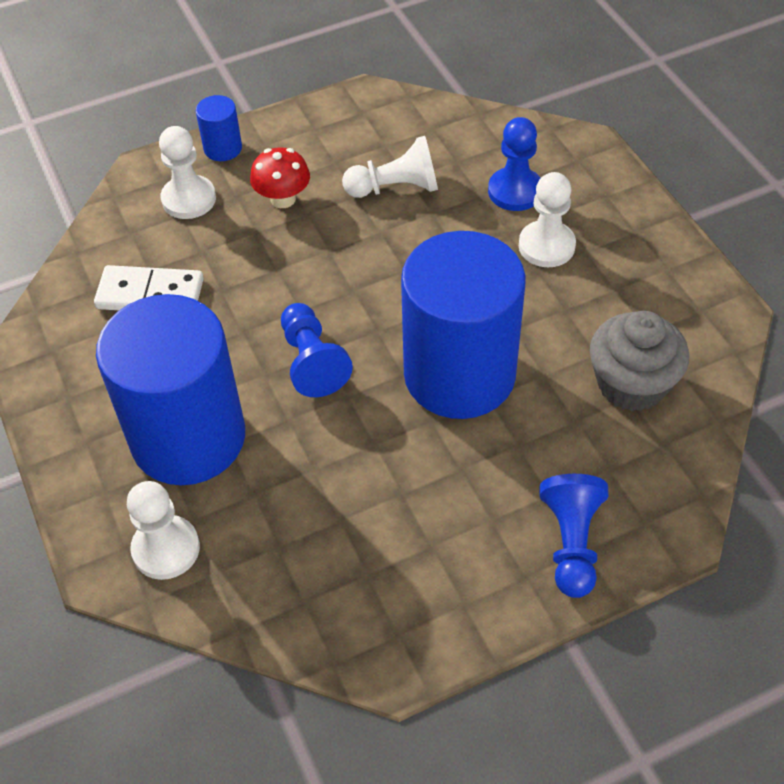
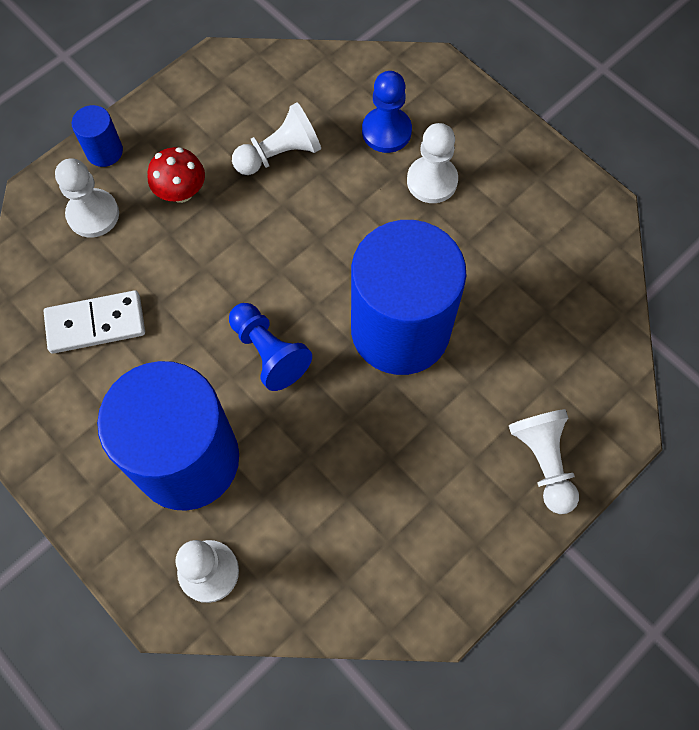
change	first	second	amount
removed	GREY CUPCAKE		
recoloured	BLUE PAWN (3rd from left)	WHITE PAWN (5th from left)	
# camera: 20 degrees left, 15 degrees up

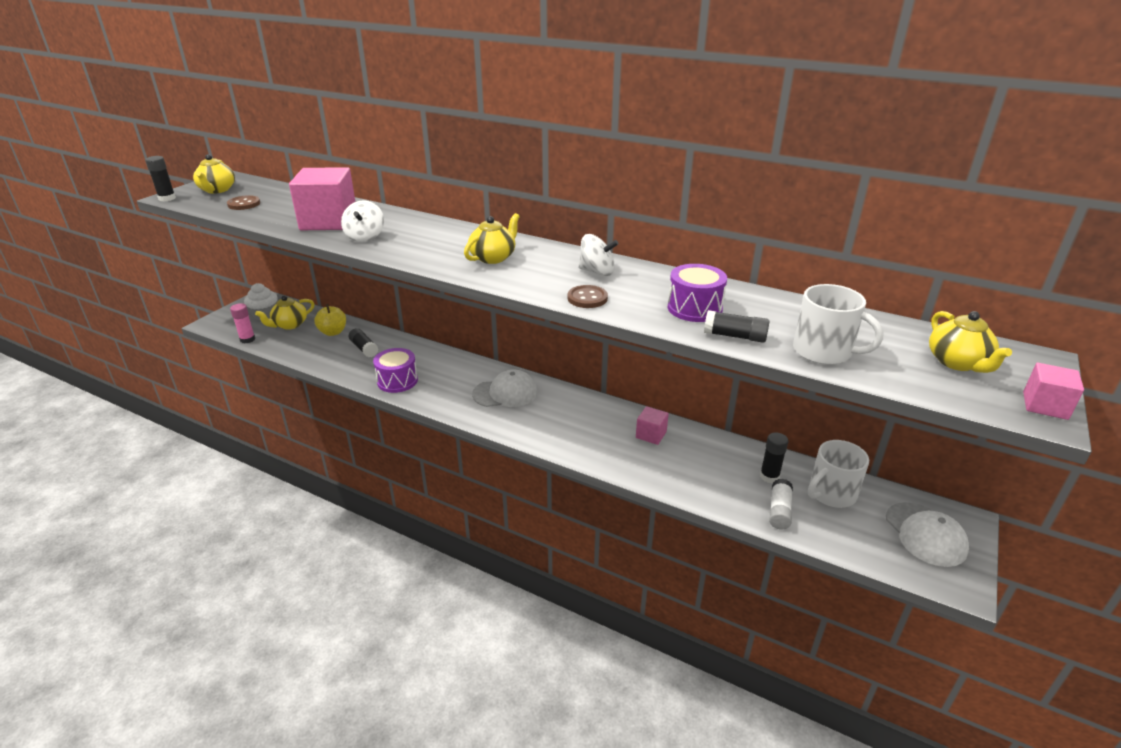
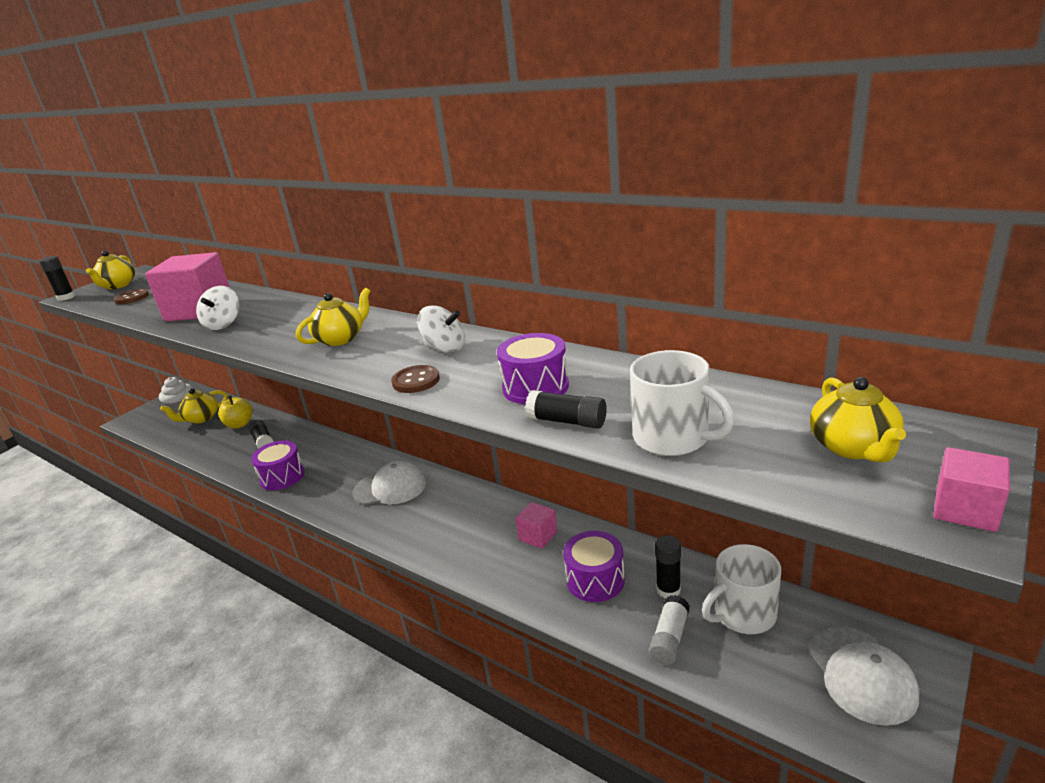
change	first	second	amount
removed	PINK GLUE STICK		
added		PURPLE DRUM (3rd from left)	
# camera: 10 degrees right, 5 degrees down

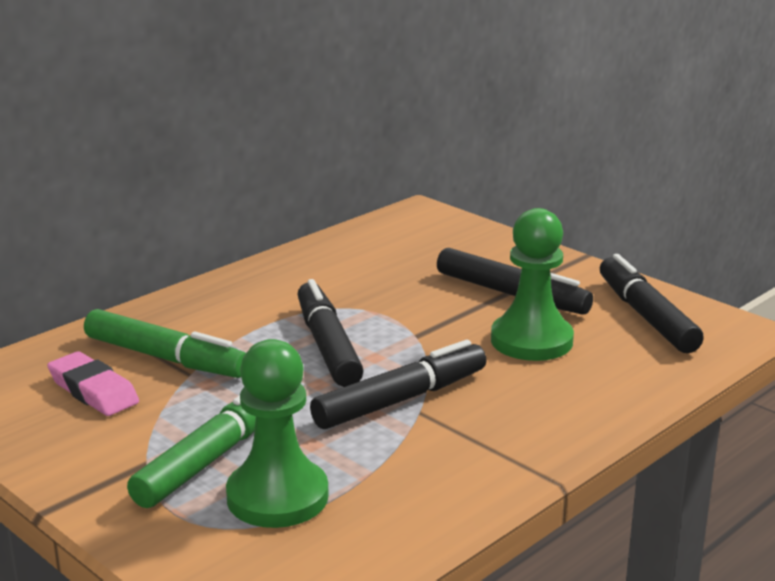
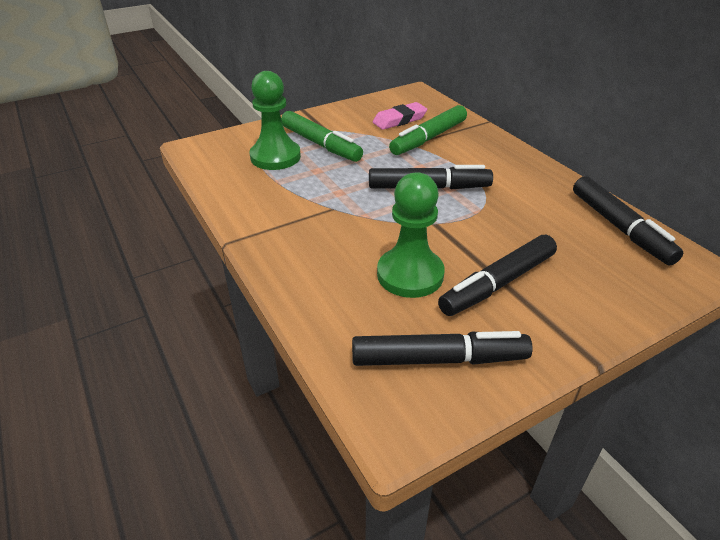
change	first	second	amount
moved	BLACK MARKER (2nd from left in the first image)	BLACK MARKER (4th from left)	
# camera: 105 degrees right, 15 degrees up

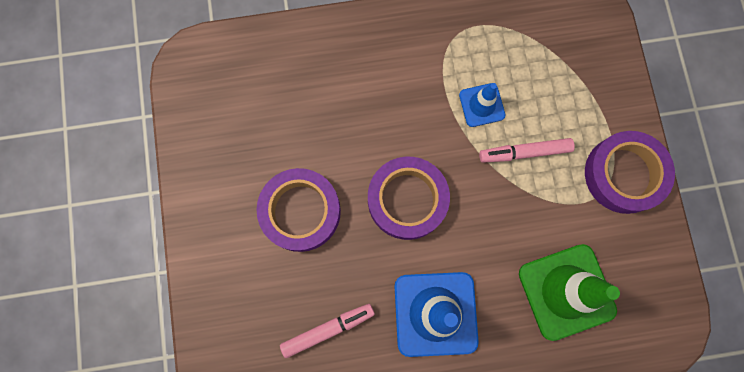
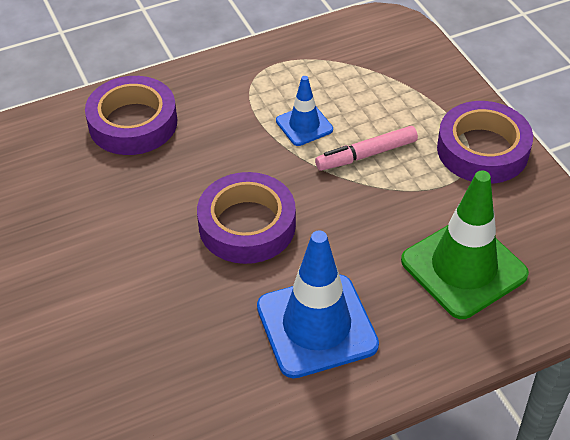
change	first	second	amount
removed	PINK MARKER (1st from left)		
moved	PURPLE TAPE (1st from left)		
# camera: 15 degrees left, 30 degrees down

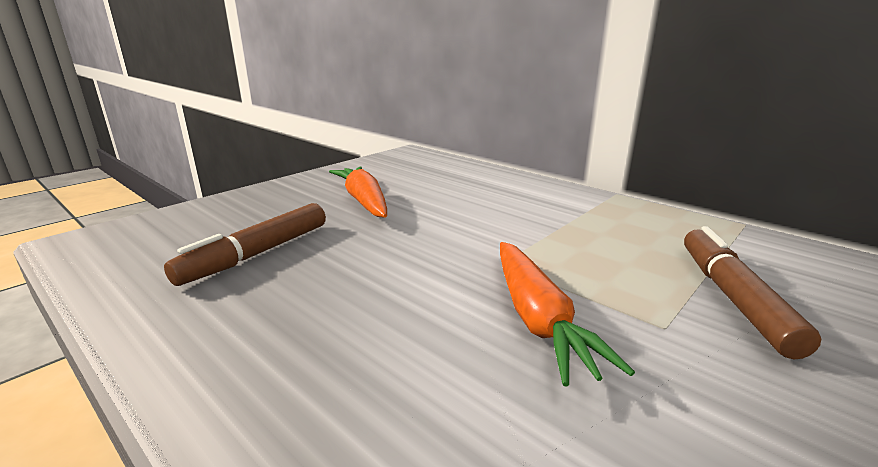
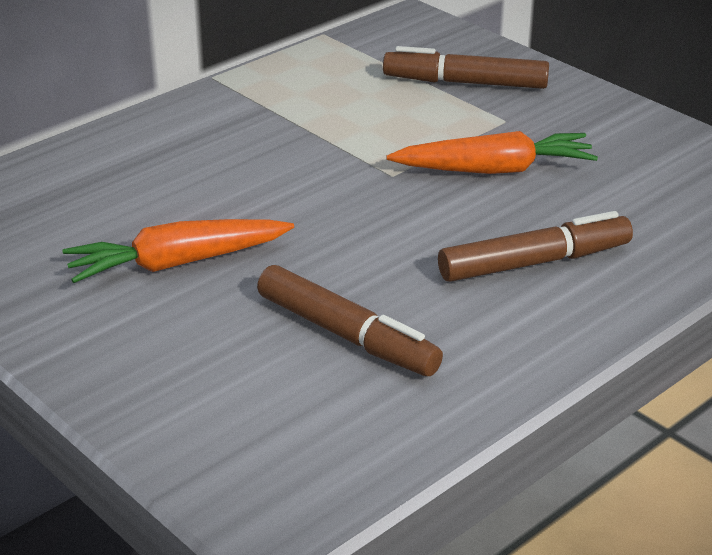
change	first	second	amount
added		BROWN MARKER (3rd from left)	
# camera: 85 degrees left, 10 degrees up

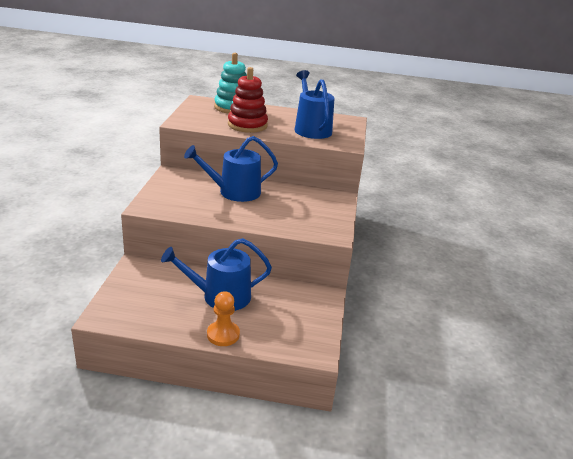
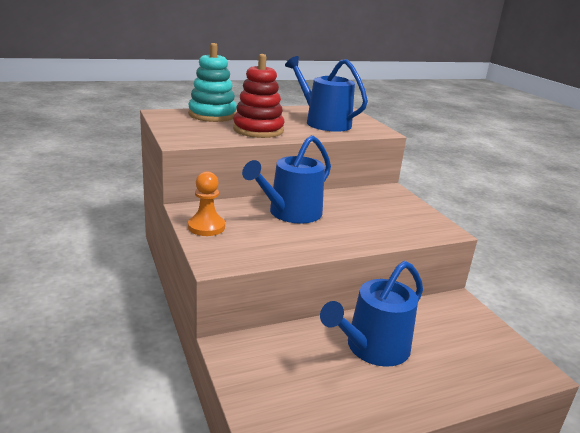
change	first	second	amount
moved	ORANGE PAWN		
# camera: 30 degrees left, 5 degrees down

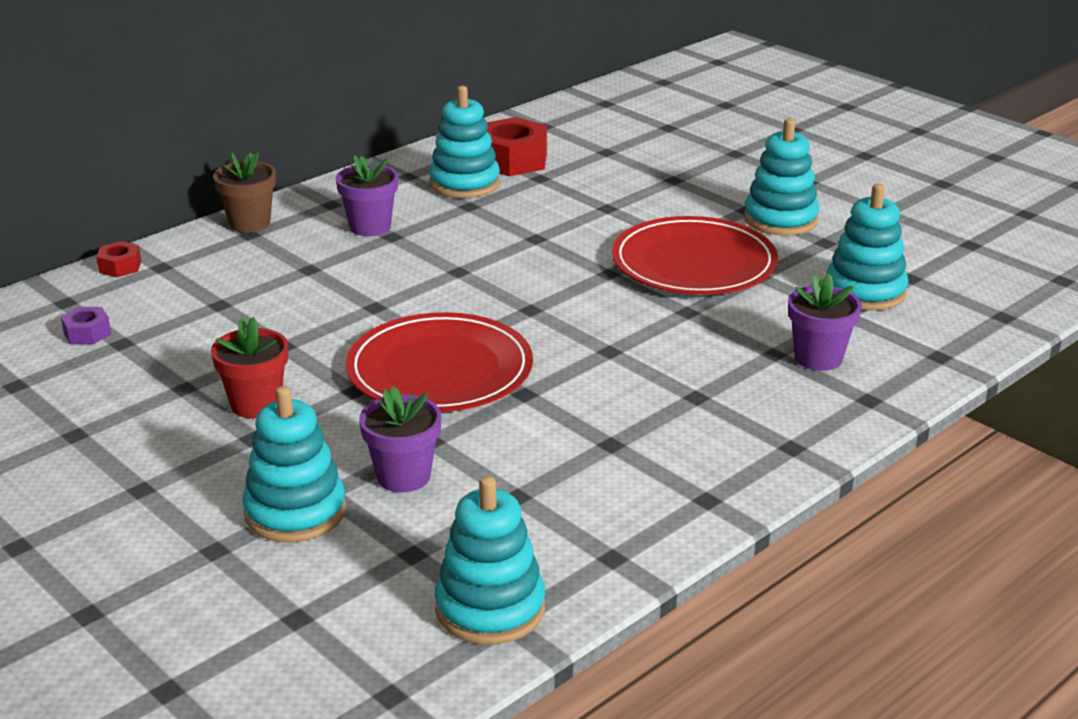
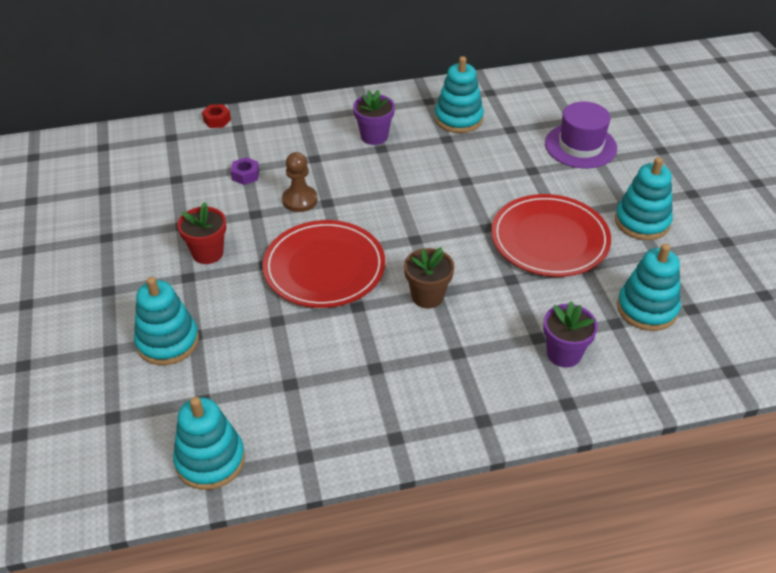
change	first	second	amount
removed	PURPLE FLOWER POT (2nd from left)		
removed	RED NUT (2nd from left)		
added		BROWN PAWN	
added		PURPLE HAT	
moved	PURPLE NUT		
moved	BROWN FLOWER POT		
# camera: 30 degrees right, 15 degrees up

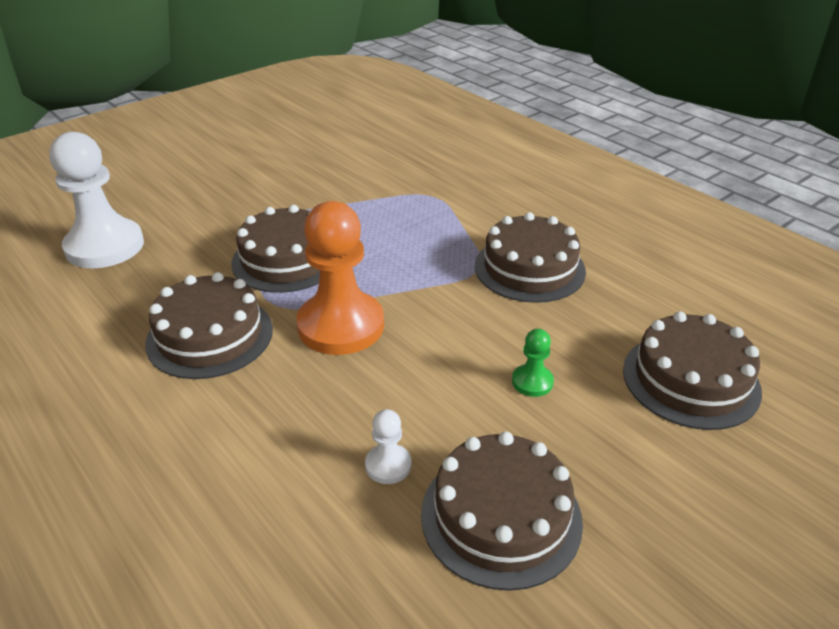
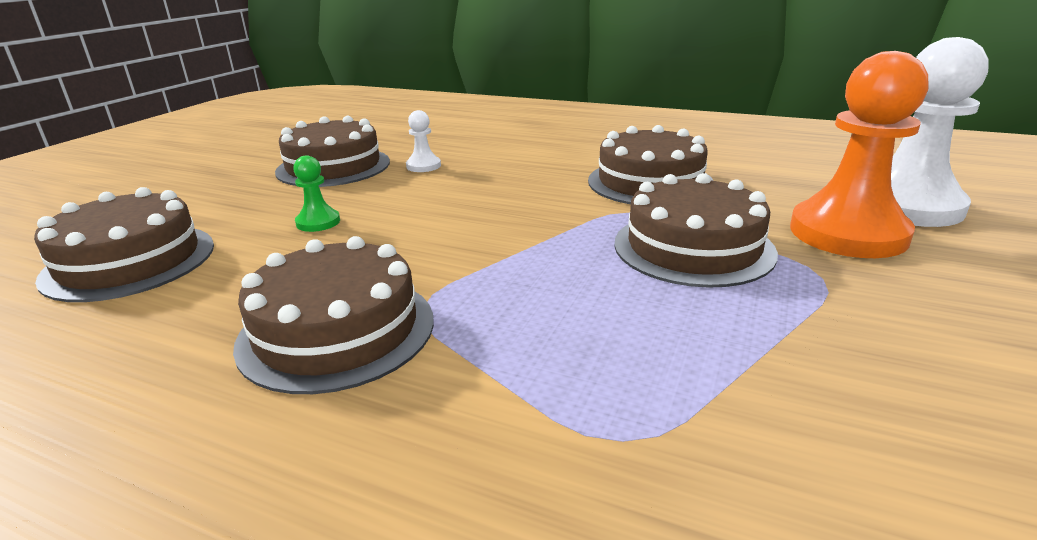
change	first	second	amount
moved	ORANGE PAWN		
# camera: 155 degrees right, 10 degrees down

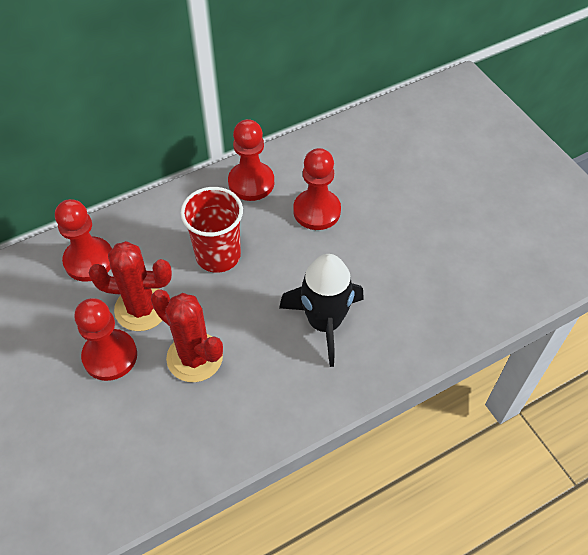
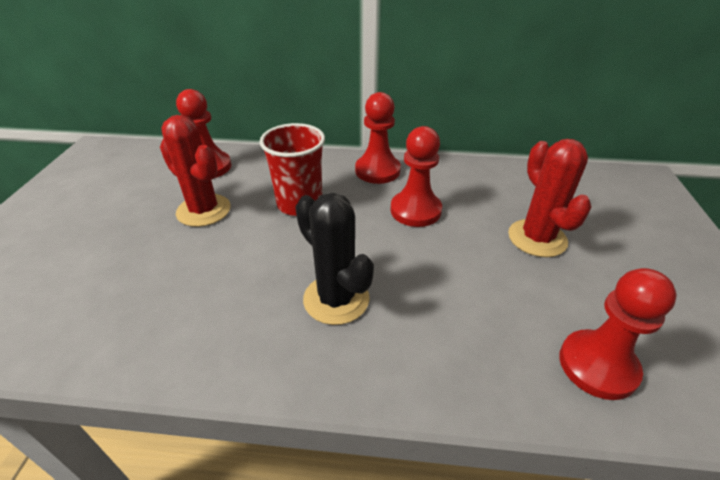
change	first	second	amount
moved	RED PAWN (2nd from left in the first image)	RED PAWN (4th from left)	
moved	RED CACTUS (2nd from left)		
replaced	BLACK ROCKET	BLACK CACTUS	
# camera: 35 degrees right, 15 degrees down

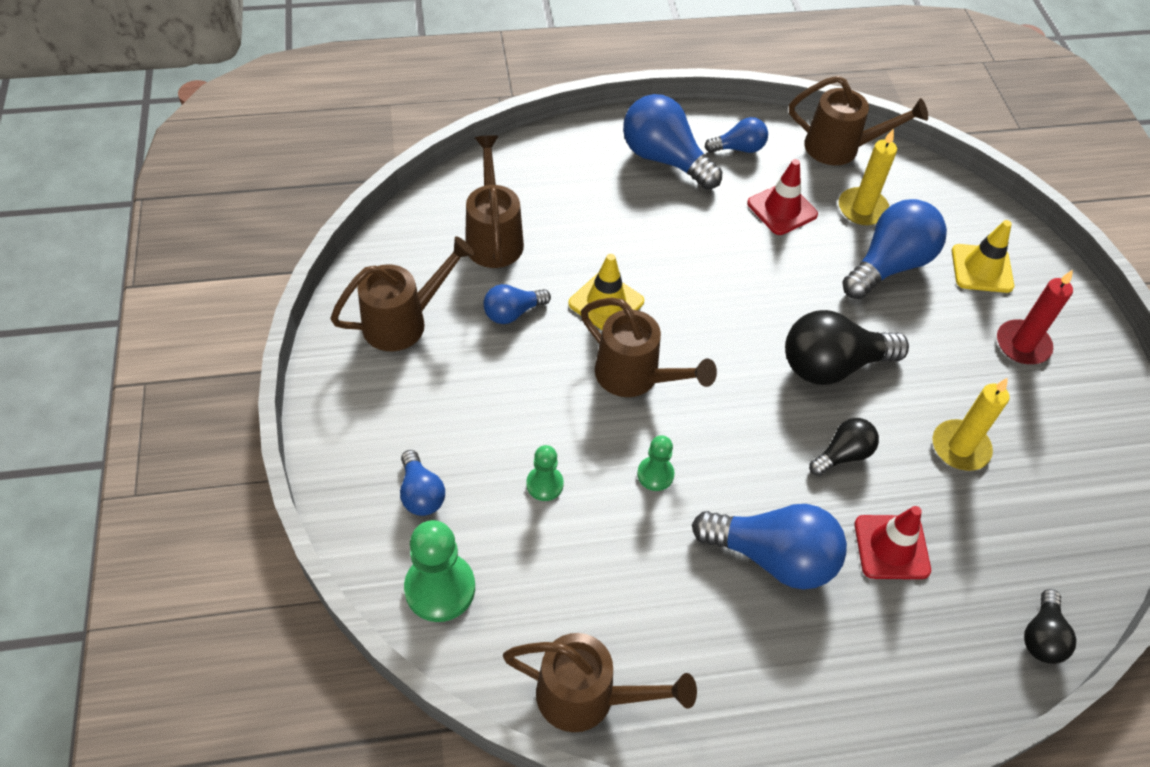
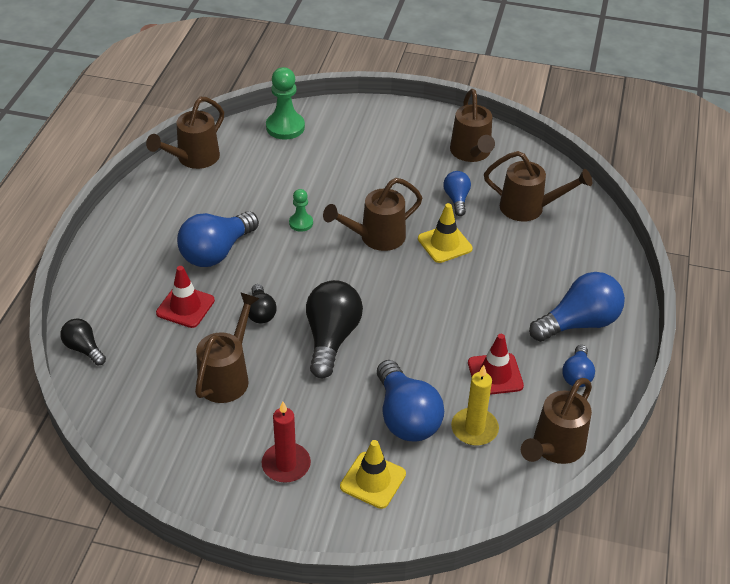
change	first	second	amount
removed	BLUE LIGHT BULB (1st from left)		
removed	GREEN PAWN (2nd from left)		
replaced	YELLOW CANDLE (2nd from left)	BROWN WATERING CAN (2nd from left)	
# camera: 115 degrees right, 10 degrees down

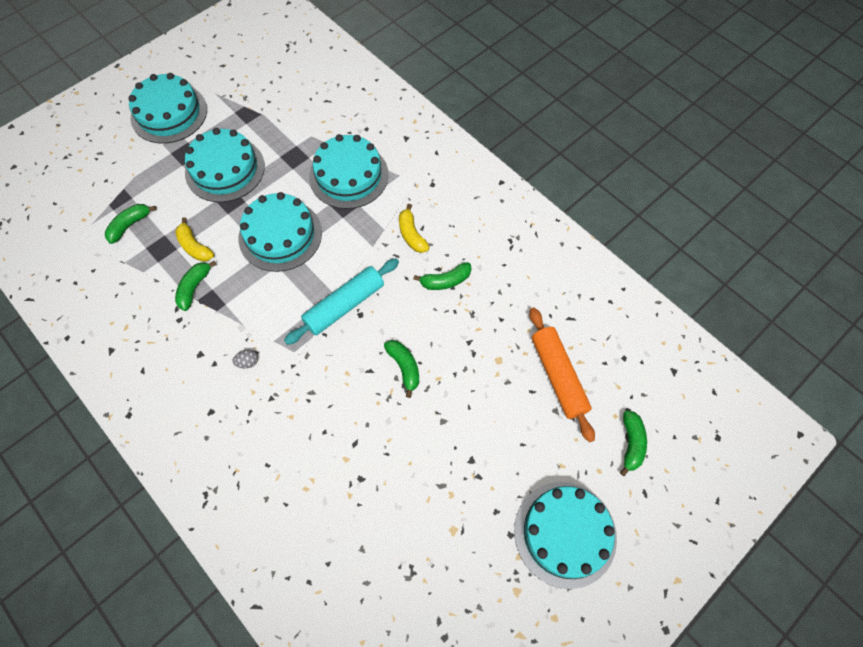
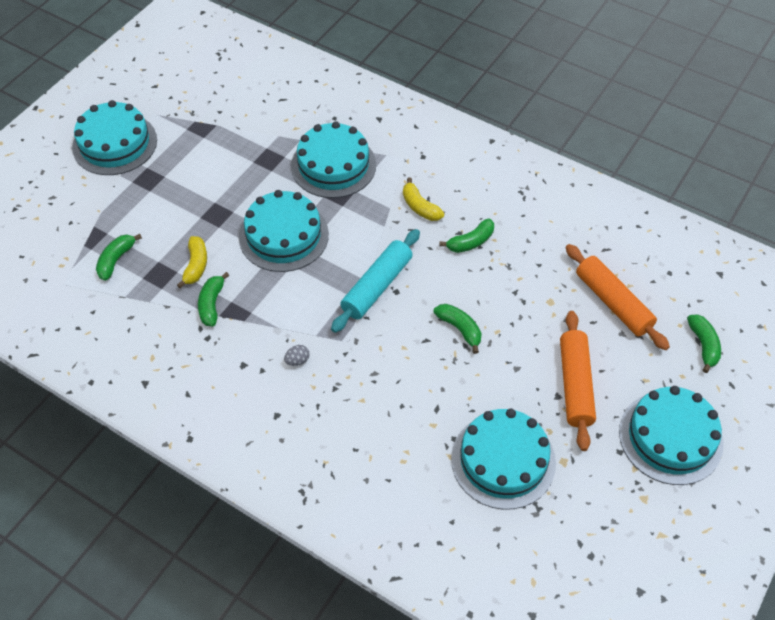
change	first	second	amount
added		ORANGE ROLLING PIN (1st from left)	
moved	TURQUOISE CAKE (2nd from left in the first image)	TURQUOISE CAKE (4th from left)	
turned	YELLOW BANANA (1st from left)		120 degrees counterclockwise
# camera: 15 degrees left, 10 degrees down

